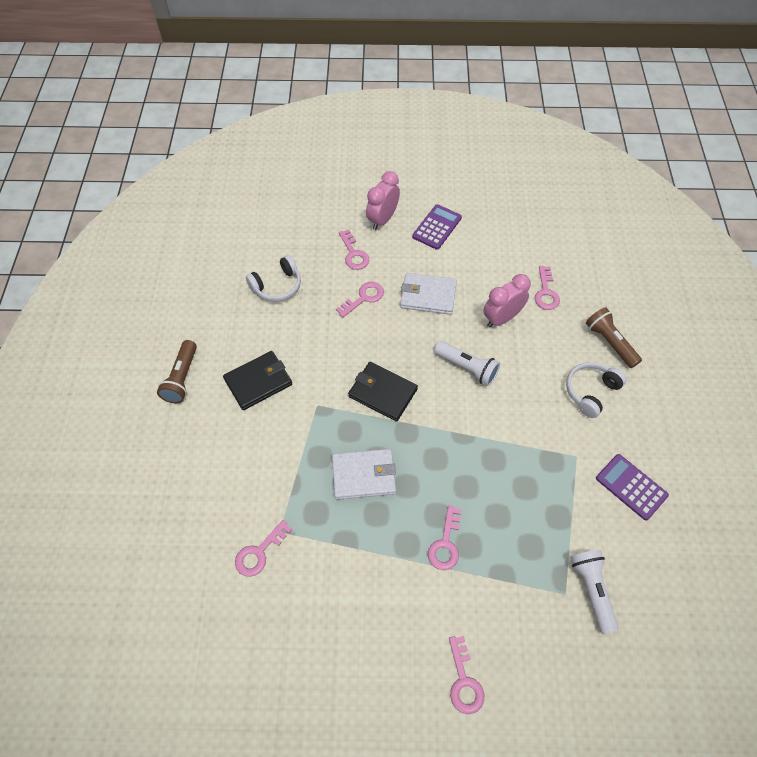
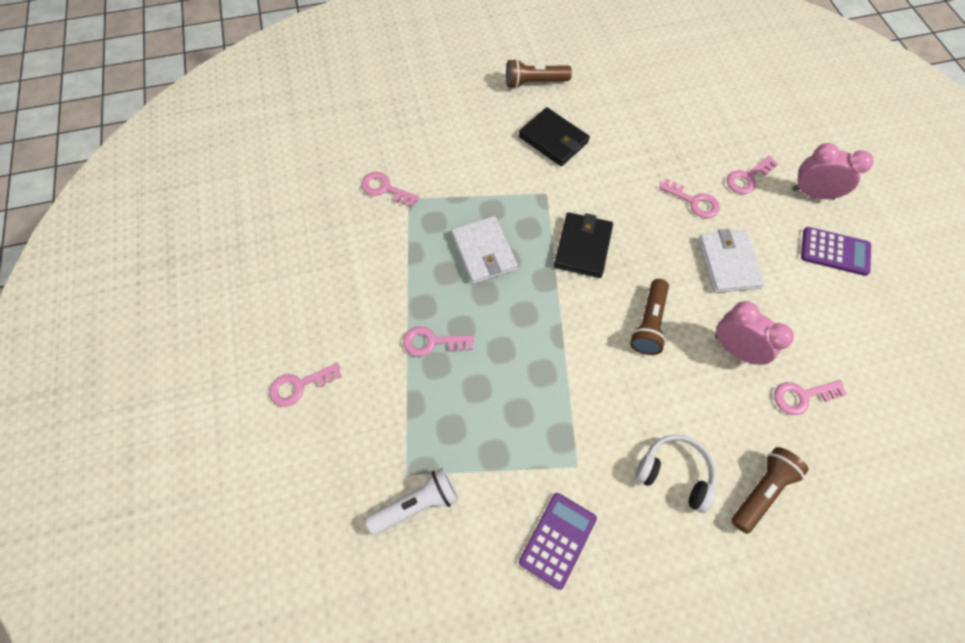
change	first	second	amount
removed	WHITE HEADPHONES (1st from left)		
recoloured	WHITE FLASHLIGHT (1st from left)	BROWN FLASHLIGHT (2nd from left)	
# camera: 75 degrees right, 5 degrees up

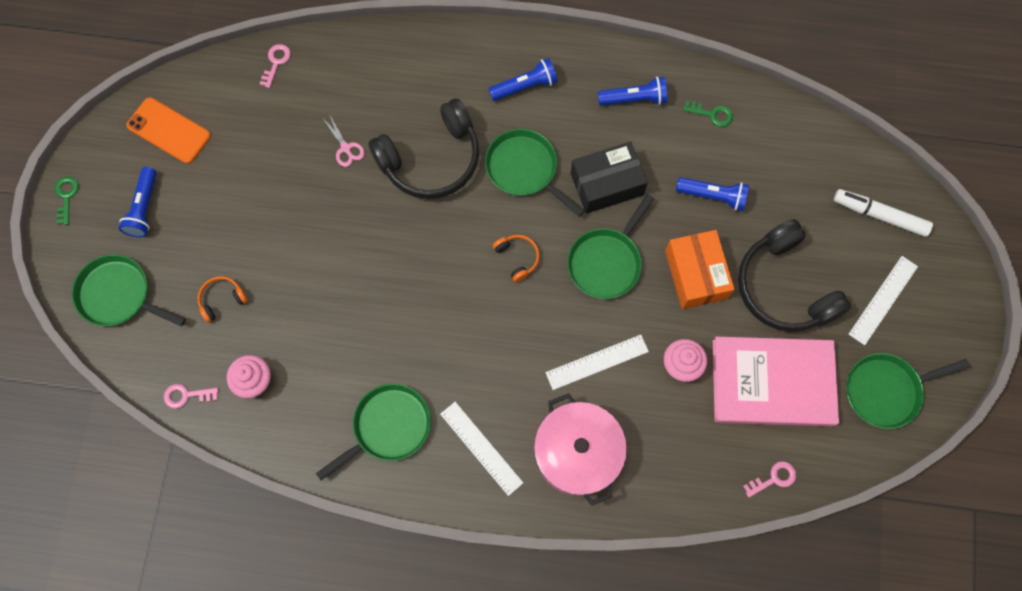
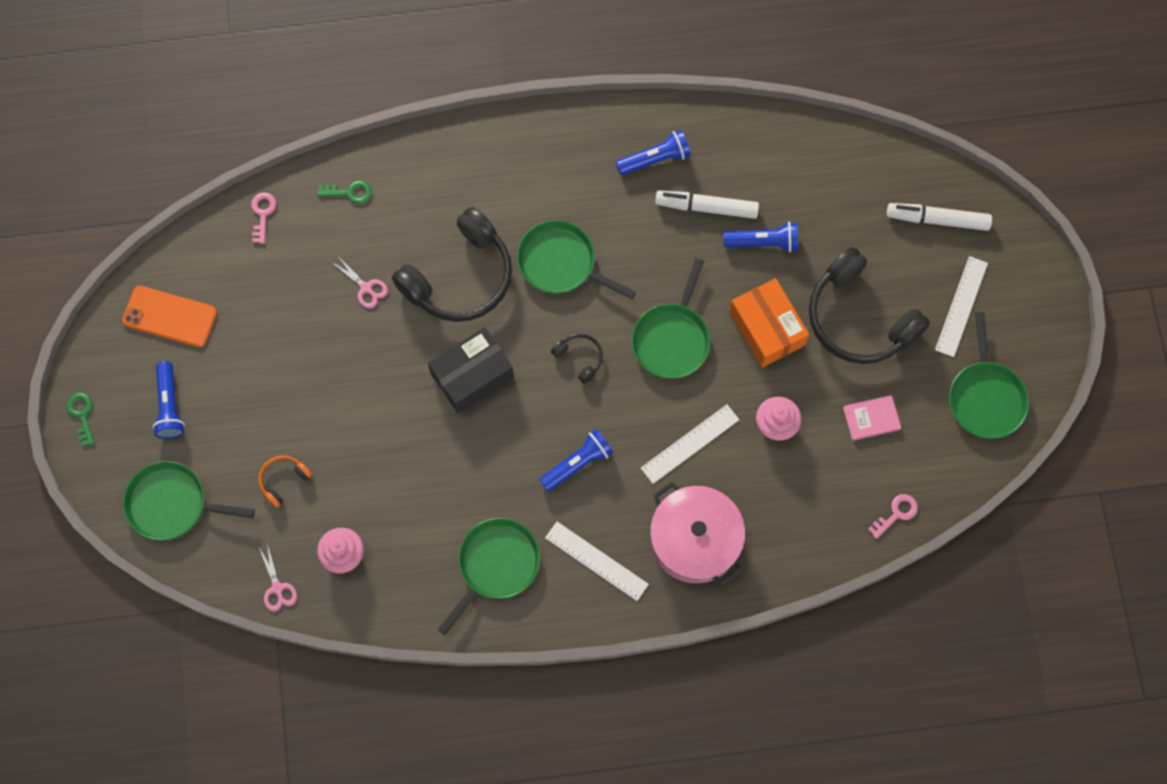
change	first	second	amount
added		WHITE MARKER (1st from left)	
moved	BLUE FLASHLIGHT (2nd from left)		
moved	BLACK BOX		
moved	GREEN KEY (2nd from left)		
replaced	PINK KEY (1st from left)	PINK SCISSORS (1st from left)	
recoloured	ORANGE HEADPHONES (2nd from left)	BLACK HEADPHONES (2nd from left)	
turned	GREEN PAN (5th from left)		60 degrees counterclockwise
resized	PINK BOOK		x0.40
# camera: 15 degrees left, 0 degrees up

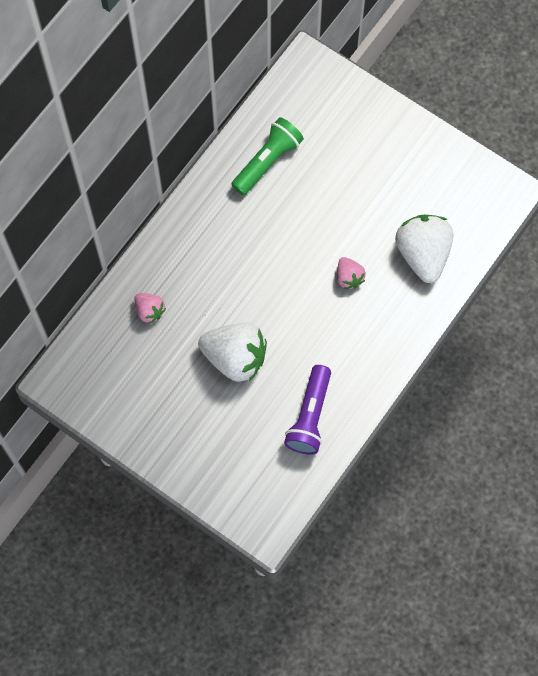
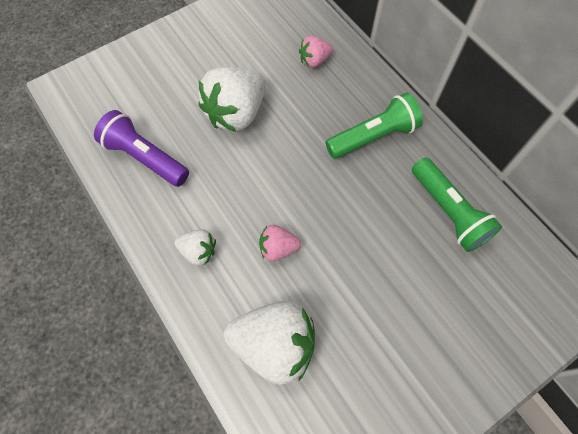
change	first	second	amount
added		WHITE STRAWBERRY (1st from left)	
added		GREEN FLASHLIGHT (1st from left)	
# camera: 110 degrees right, 5 degrees down

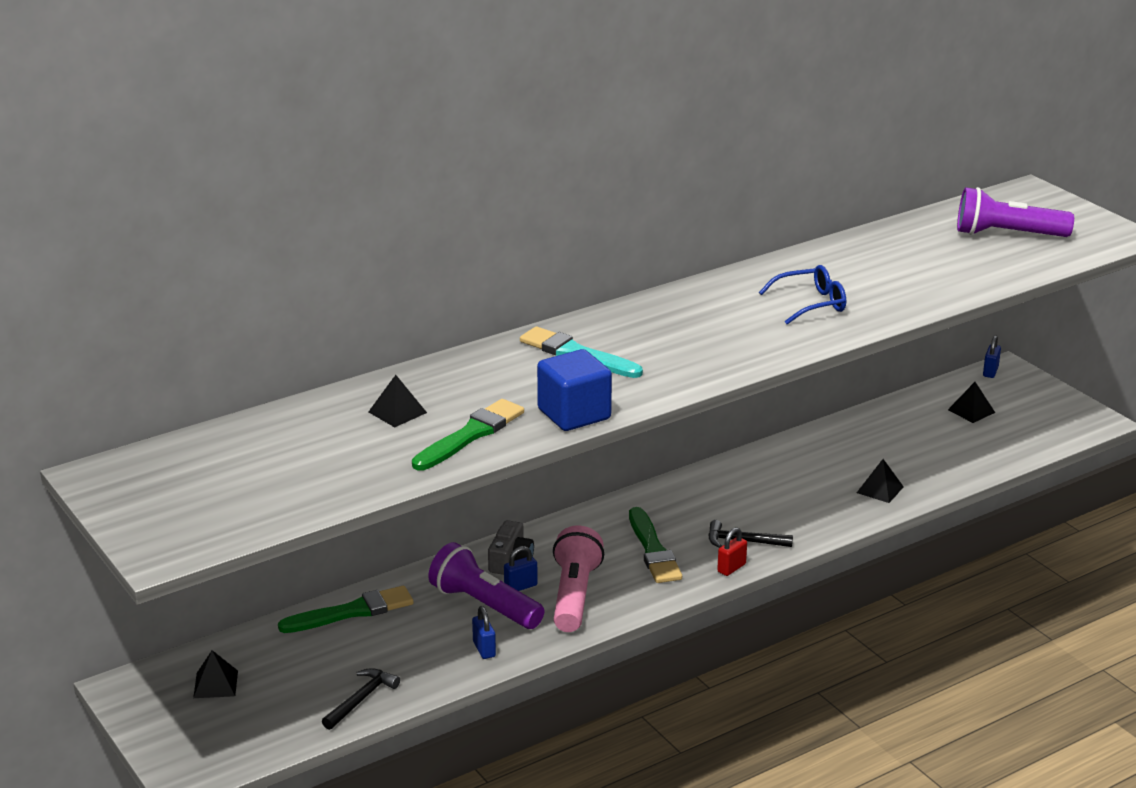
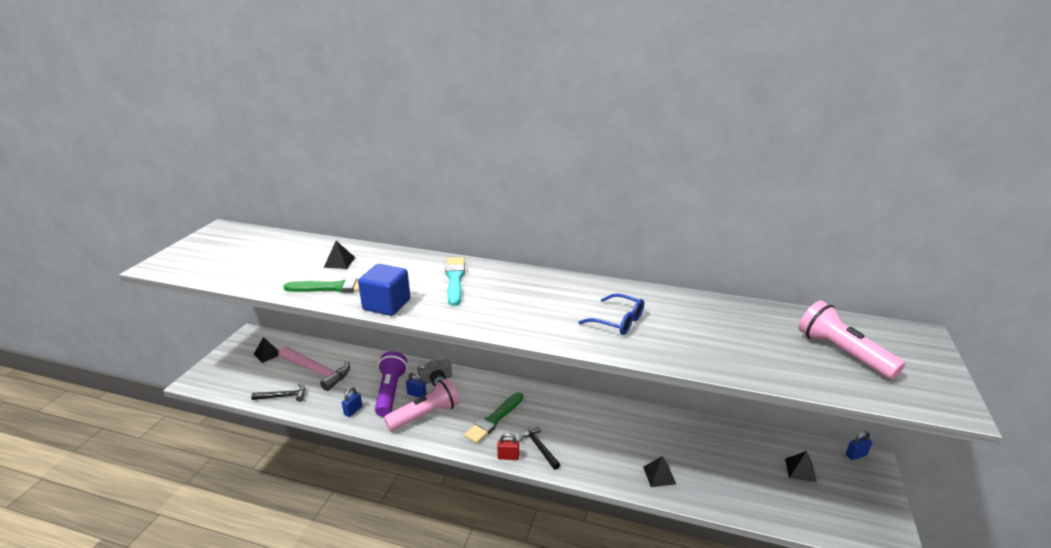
change	first	second	amount
removed	GREEN BRUSH (1st from left)		
added		PINK HAMMER	
recoloured	PURPLE FLASHLIGHT (2nd from left)	PINK FLASHLIGHT (2nd from left)	
# camera: 50 degrees right, 0 degrees up

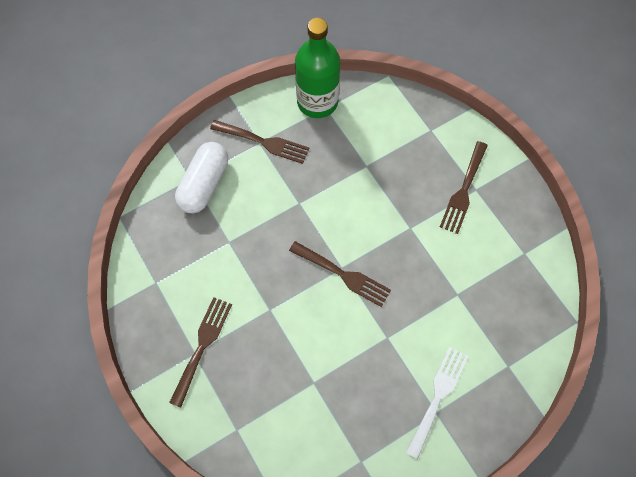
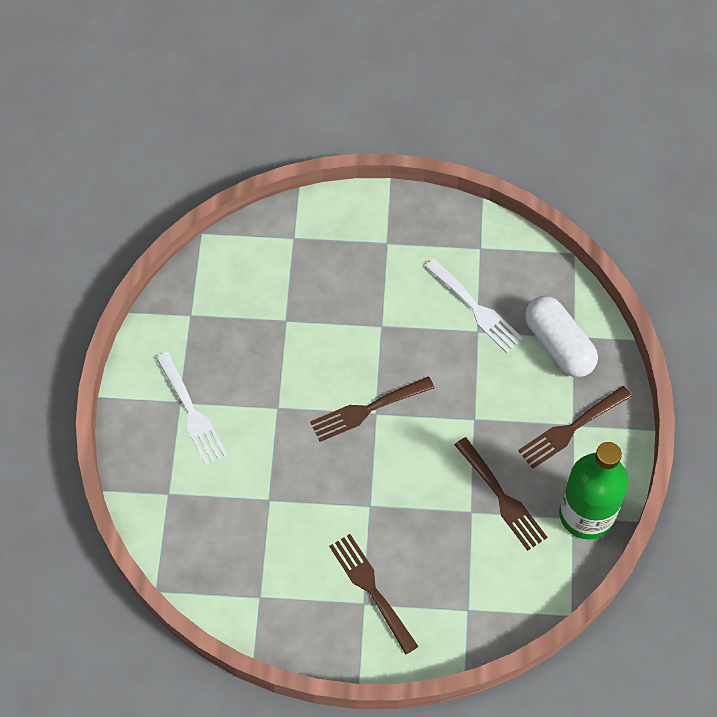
change	first	second	amount
added		WHITE FORK (2nd from left)	
moved	BROWN FORK (1st from left in the first image)	BROWN FORK (3rd from left)	
# camera: 125 degrees right, 5 degrees down

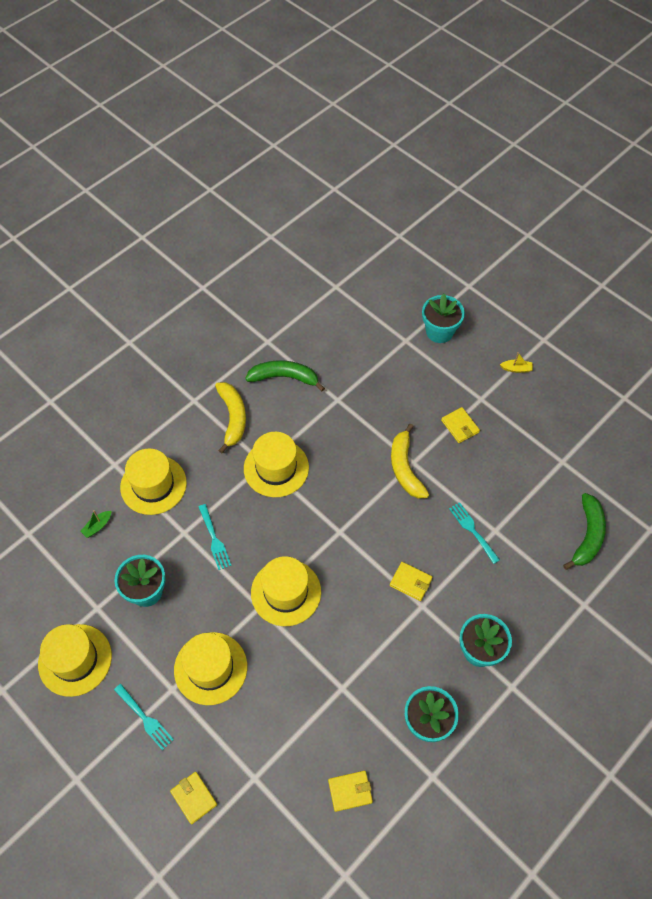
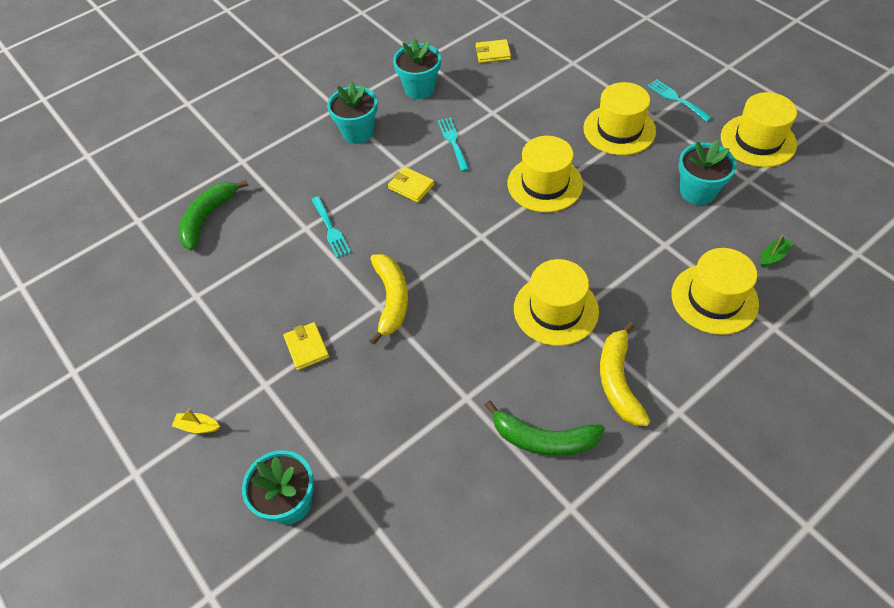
change	first	second	amount
removed	YELLOW WALLET (1st from left)		
moved	TURQUOISE FORK (2nd from left)		
# camera: 170 degrees left, 5 degrees down

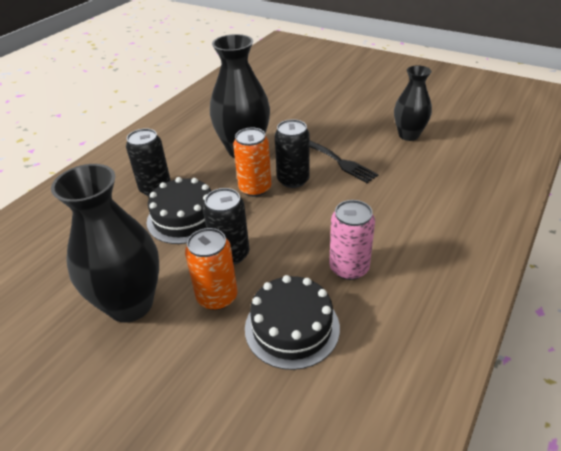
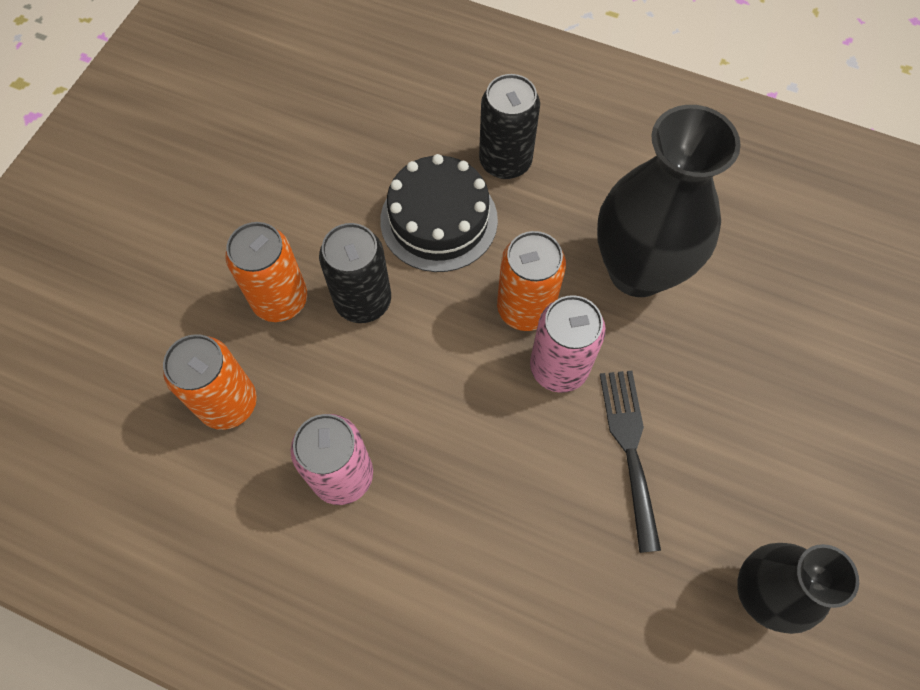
change	first	second	amount
removed	BLACK VASE (1st from left)		
replaced	BLACK CAKE (2nd from left)	ORANGE CAN (1st from left)	
recoloured	BLACK CAN (3rd from left)	PINK CAN (2nd from left)	
turned	BLACK FORK		135 degrees clockwise
# camera: 80 degrees right, 25 degrees up

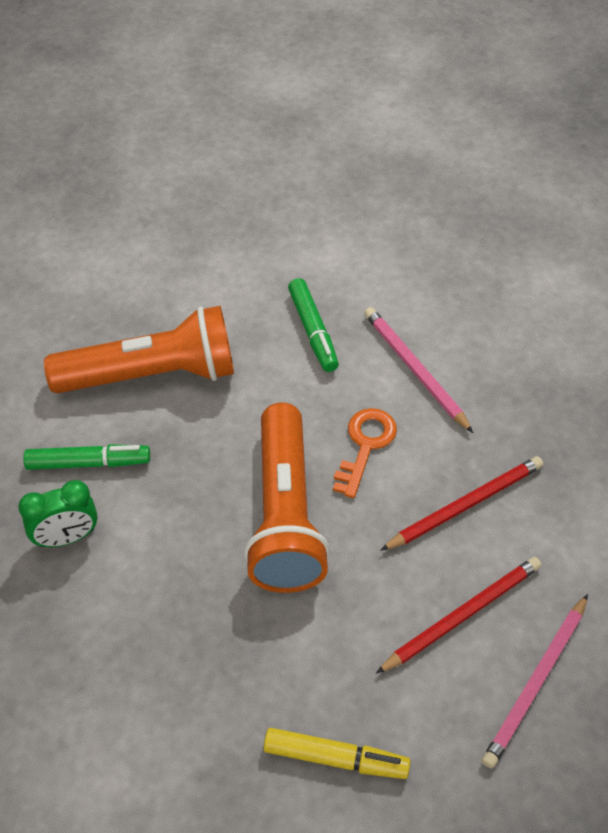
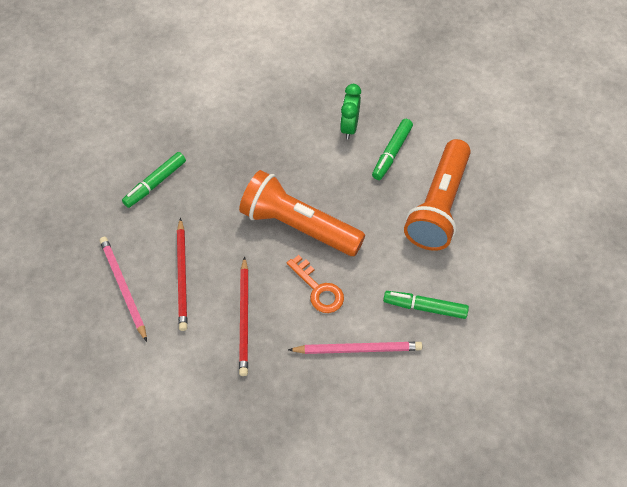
change	first	second	amount
recoloured	YELLOW MARKER	GREEN MARKER (1st from left)	
# camera: 120 degrees right, 5 degrees up

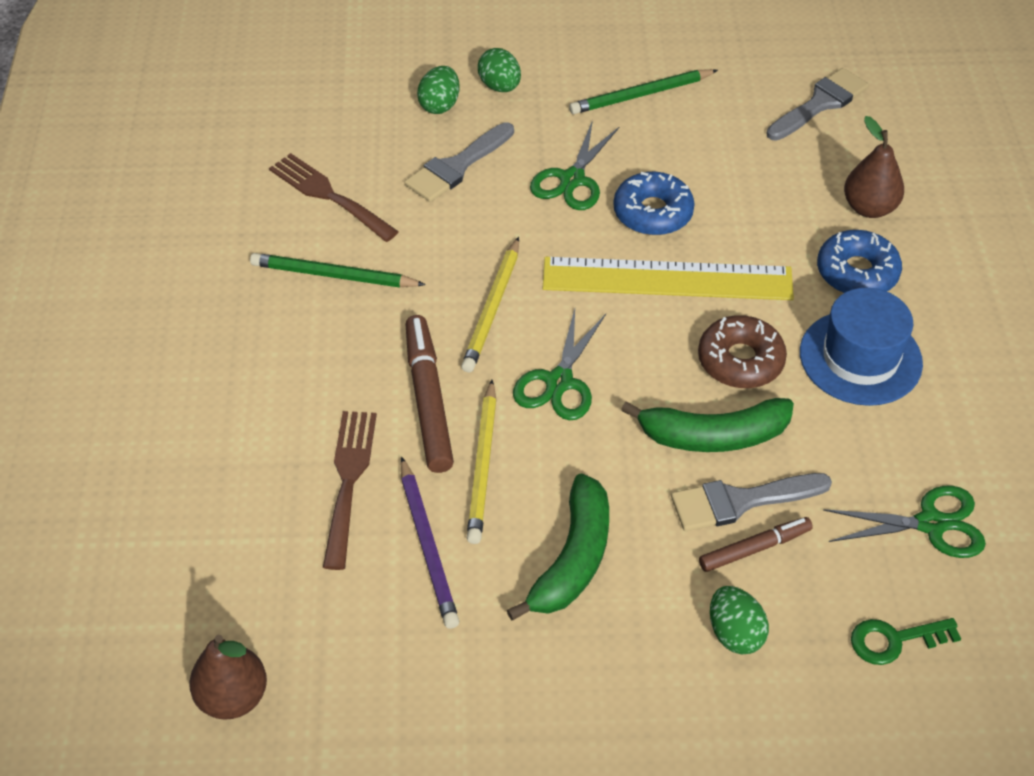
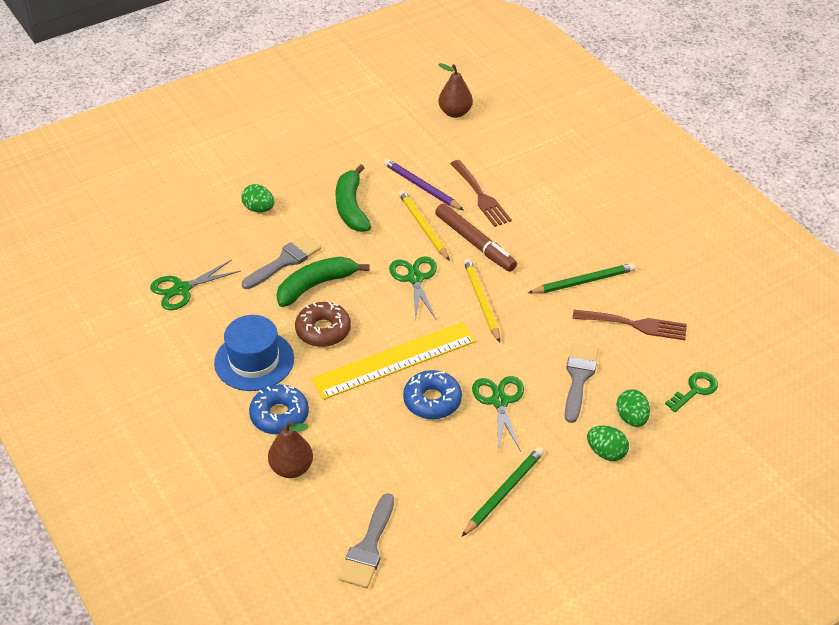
change	first	second	amount
removed	BROWN MARKER (2nd from left)		
moved	GREEN KEY		
# camera: 150 degrees right, 5 degrees down

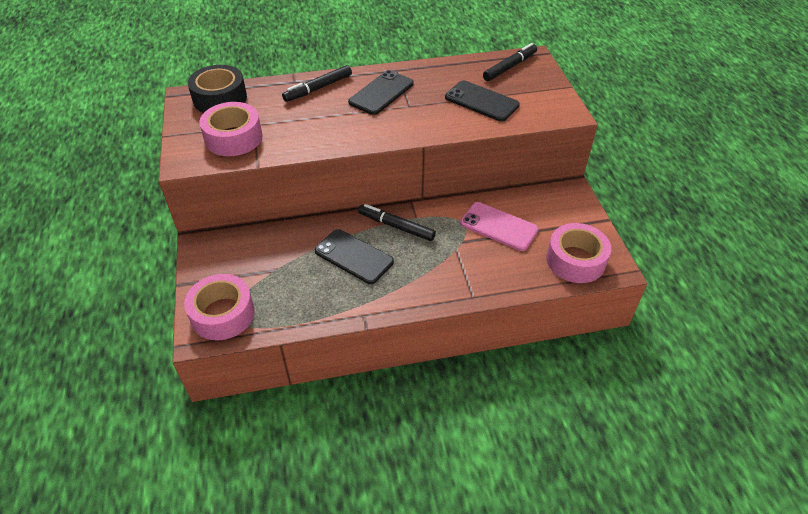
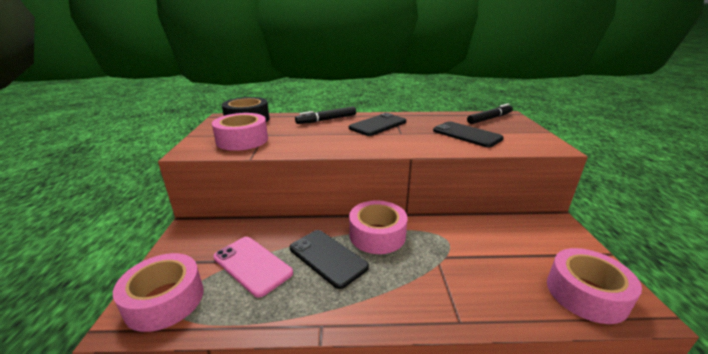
change	first	second	amount
moved	PINK PHONE		
replaced	BLACK MARKER (2nd from left)	PINK TAPE (3rd from left)	
# camera: 10 degrees right, 20 degrees down

